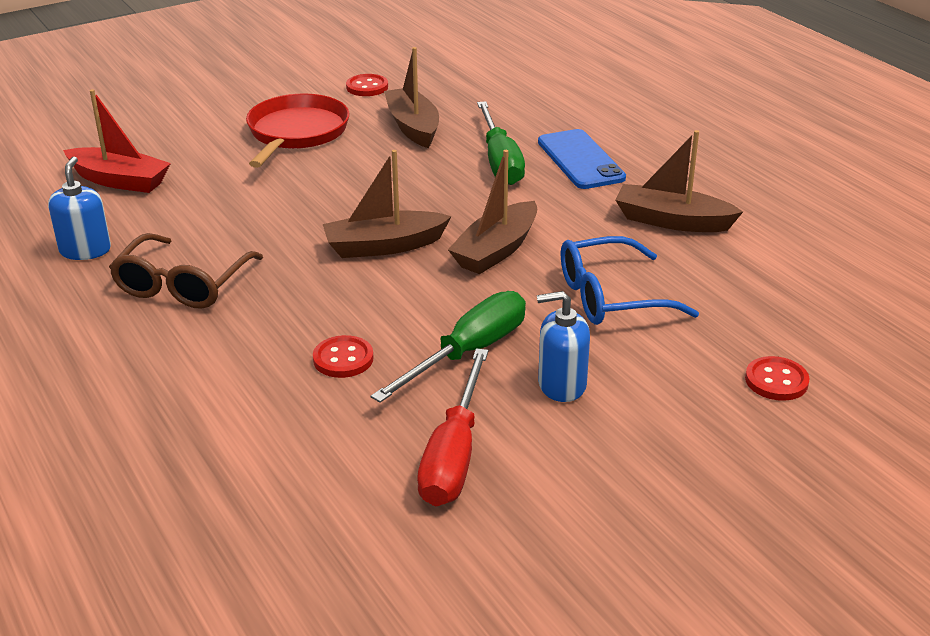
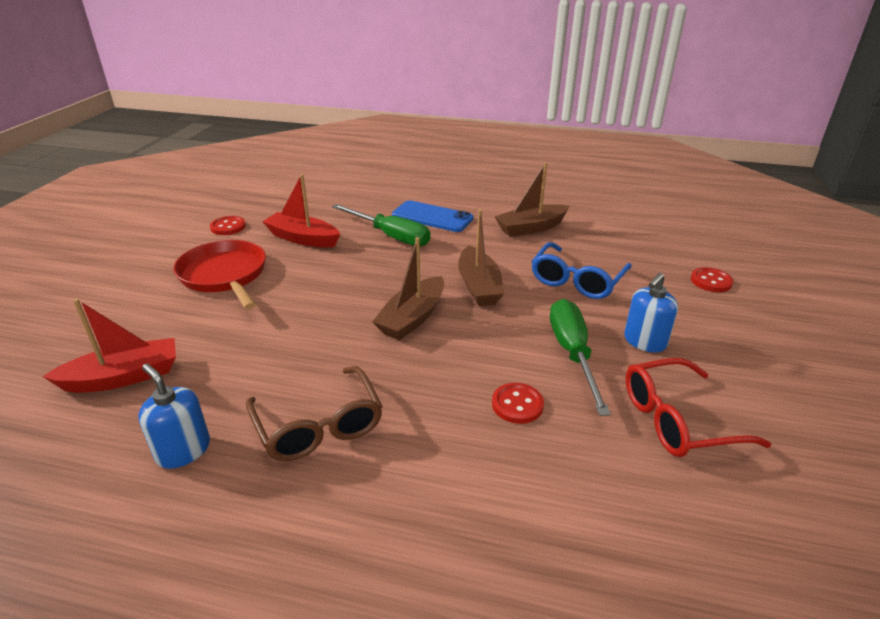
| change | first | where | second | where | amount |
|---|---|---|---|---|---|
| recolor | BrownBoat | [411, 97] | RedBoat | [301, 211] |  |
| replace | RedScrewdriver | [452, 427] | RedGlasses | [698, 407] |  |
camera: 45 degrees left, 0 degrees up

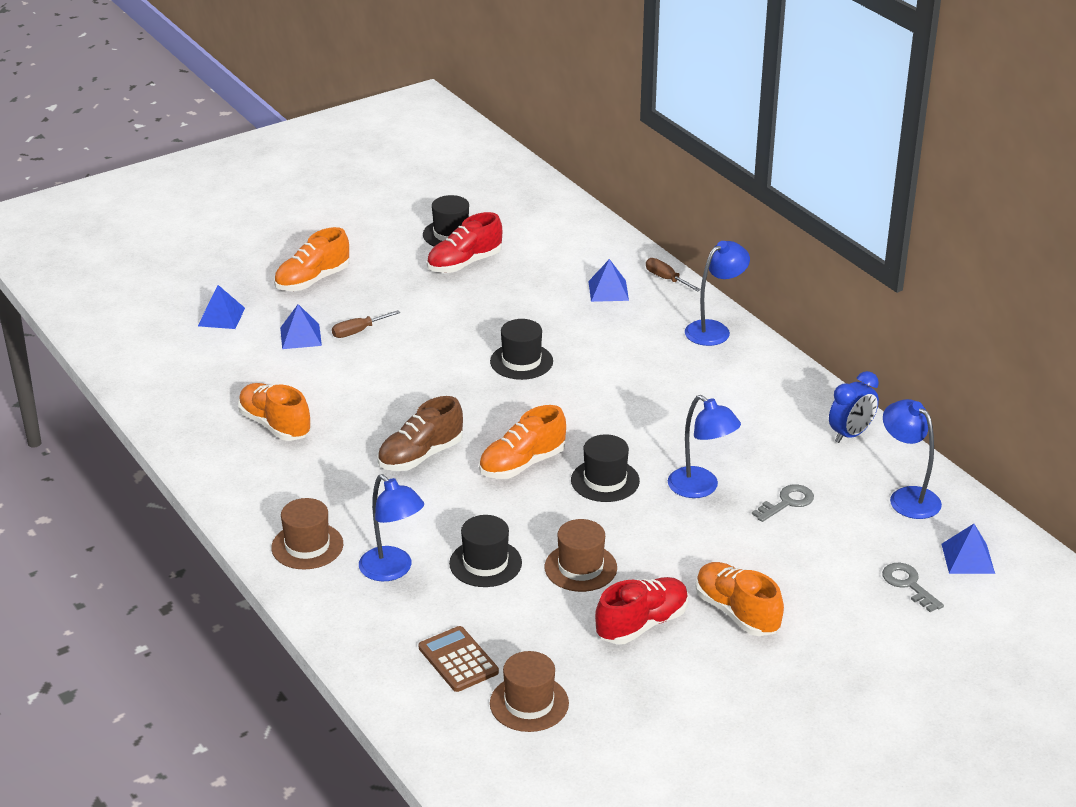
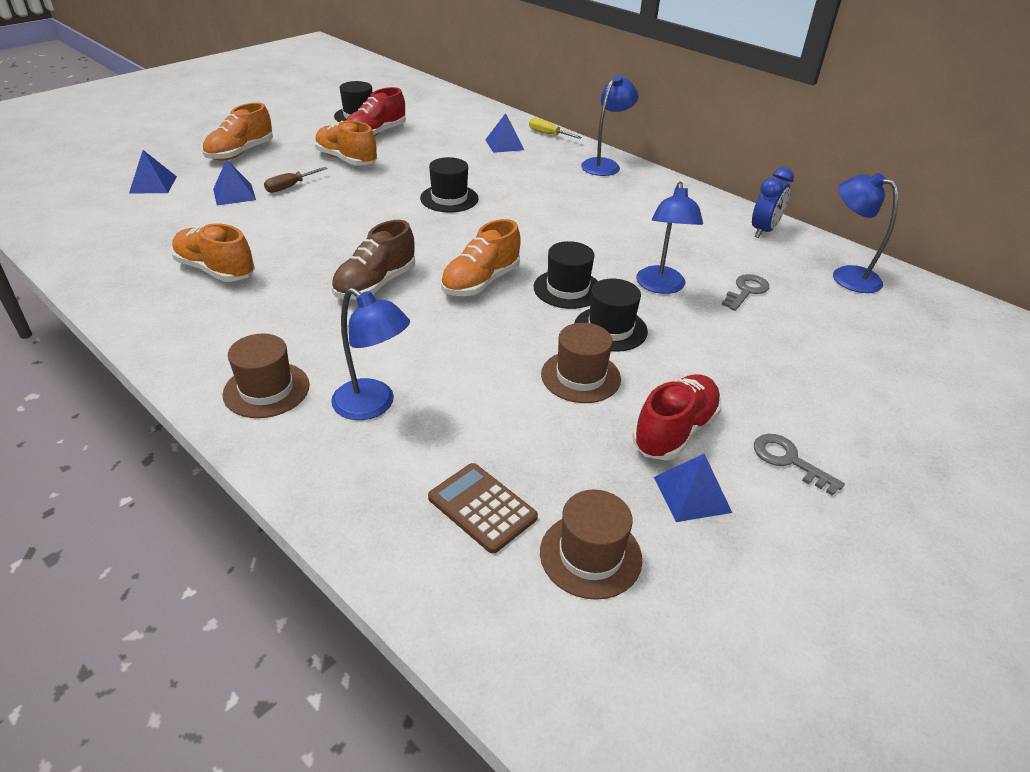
| change | first | where | second | where | amount |
|---|---|---|---|---|---|
| move | OrangeShoe | [740, 599] |  | [345, 143] |  |
| recolor | BrownScrewdriver | [673, 275] | YellowScrewdriver | [555, 128] |  |
| move | BlackHat | [485, 551] |  | [611, 315] |  |
| rotate | BlueLamp | [704, 446] |  | [669, 238] | 60 degrees clockwise |
| move | BluePyramid | [968, 549] |  | [693, 488] |  |
| move | GreyKey | [913, 587] |  | [799, 465] |  |
camera: 15 degrees left, 5 degrees up

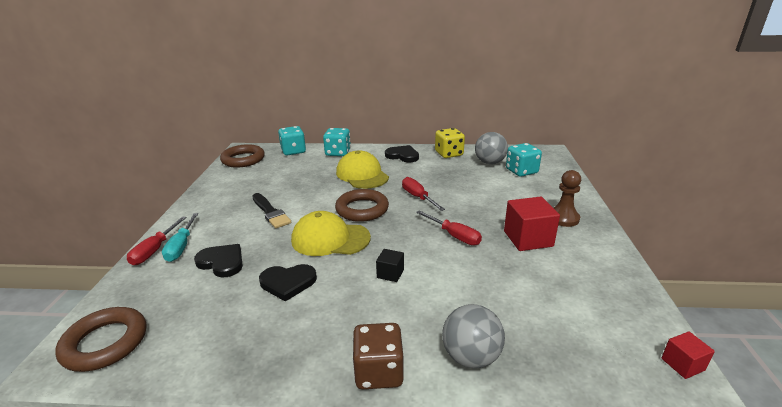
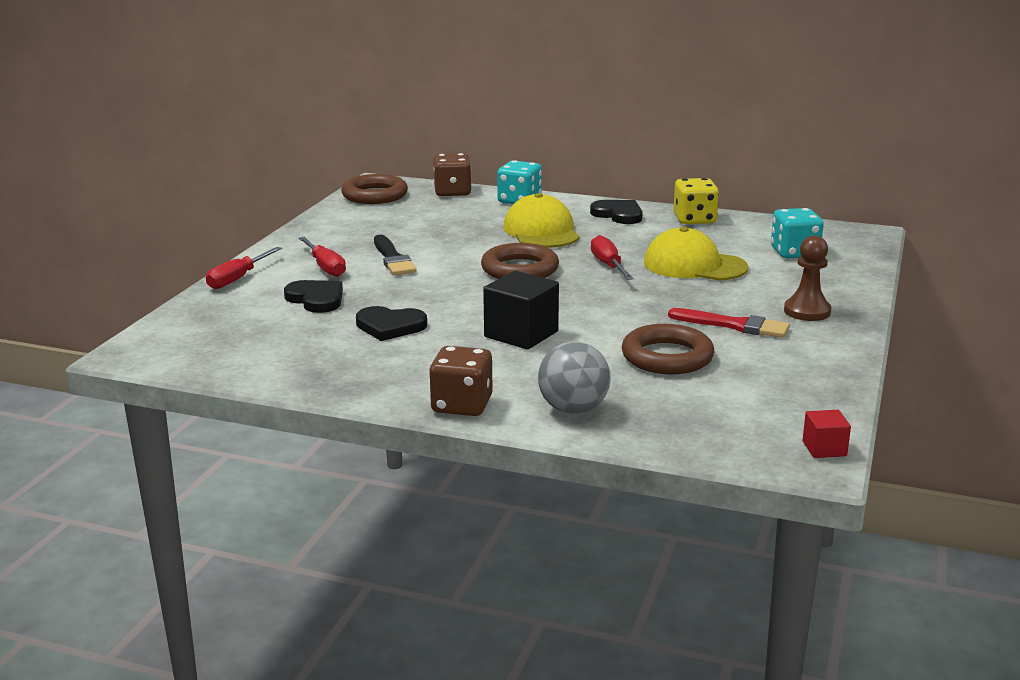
| change | first | where | second | where | amount |
|---|---|---|---|---|---|
| move | RedScrewdriver | [449, 227] |  | [322, 257] |  |
| recolor | TurquoiseDice | [292, 140] | BrownDice | [452, 174] |  |
| resize | BlackCube | [390, 265] |  | [521, 310] | x1.89 |
| move | BrownRing | [100, 339] |  | [668, 349] |  |
| move | YellowCap | [331, 233] |  | [696, 254] |  |
| replace | RedCube | [532, 224] | RedBrush | [729, 323] |  |
| delete | TurquoiseScrewdriver | [180, 237] |  |  |  |
| delete | GreyBall | [491, 148] |  |  |  |
camera: 15 degrees right, 5 degrees down

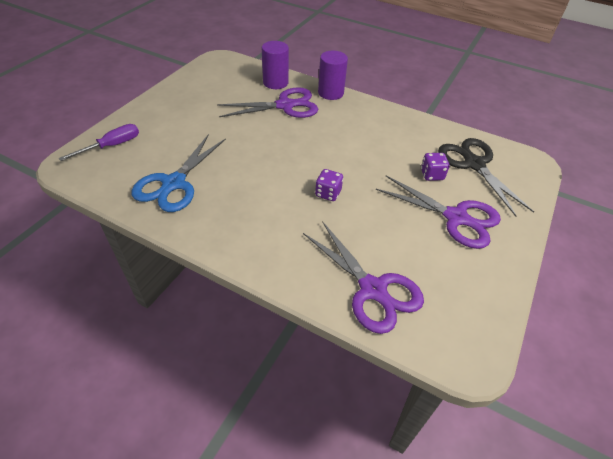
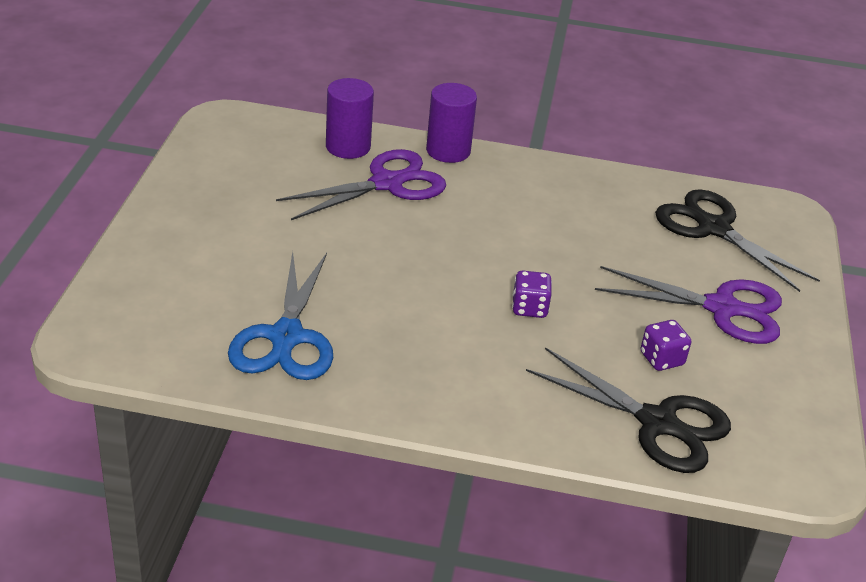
| change | first | where | second | where | amount |
|---|---|---|---|---|---|
| recolor | PurpleScissors | [363, 277] | BlackScissors | [628, 410] |  |
| move | PurpleDice | [435, 167] |  | [666, 345] |  |
| delete | PurpleScrewdriver | [99, 142] |  |  |  |
camera: 20 degrees left, 10 degrees down

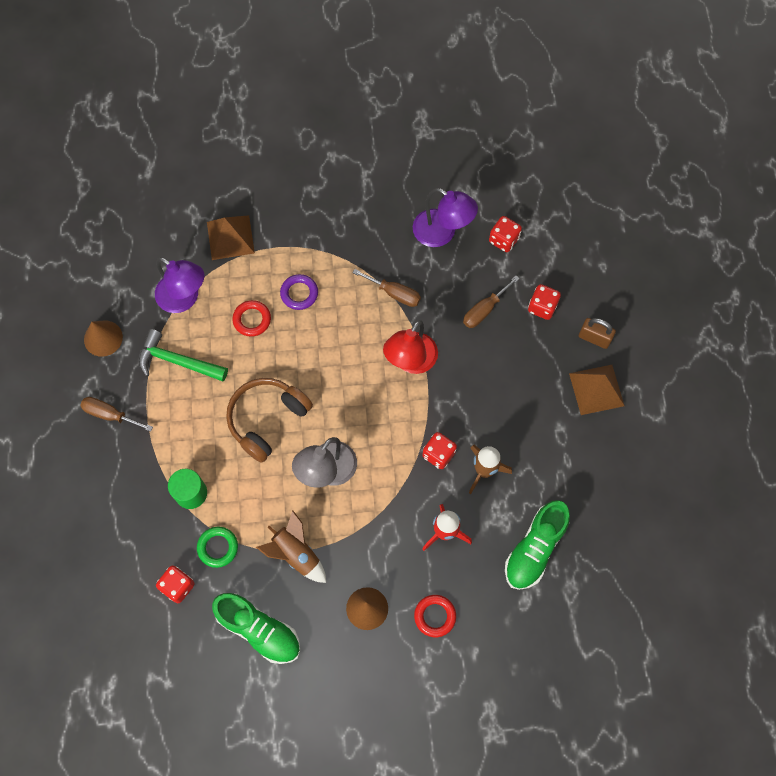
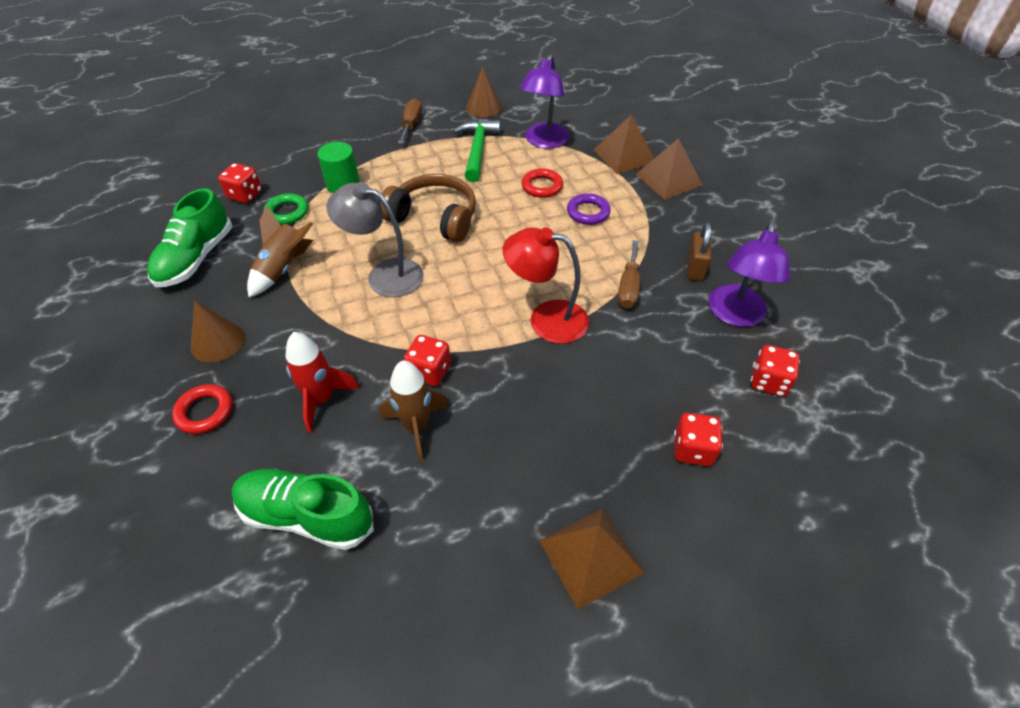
| change | first | where | second | where | amount |
|---|---|---|---|---|---|
| insert |  |  | BrownPyramid | [669, 169] |  |
| move | BrownPadlock | [597, 333] |  | [699, 251] |  |
| delete | BrownScrewdriver | [491, 302] |  |  |  |
camera: 75 degrees right, 20 degrees down

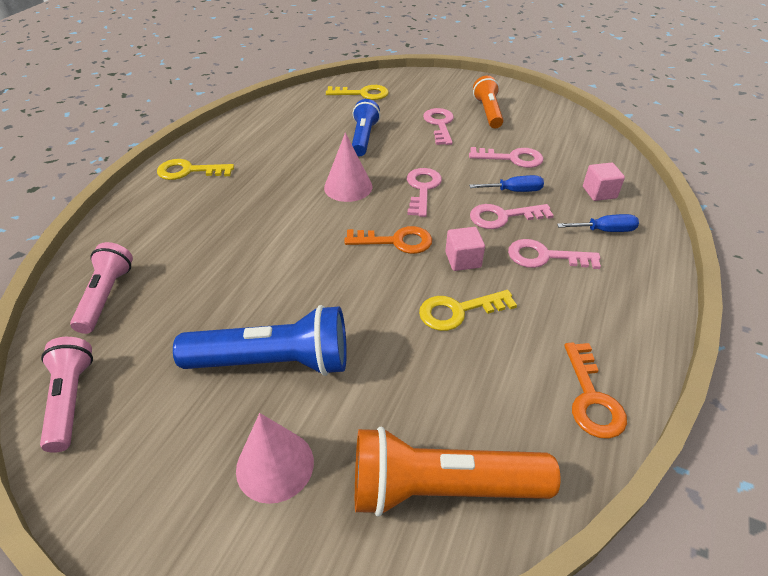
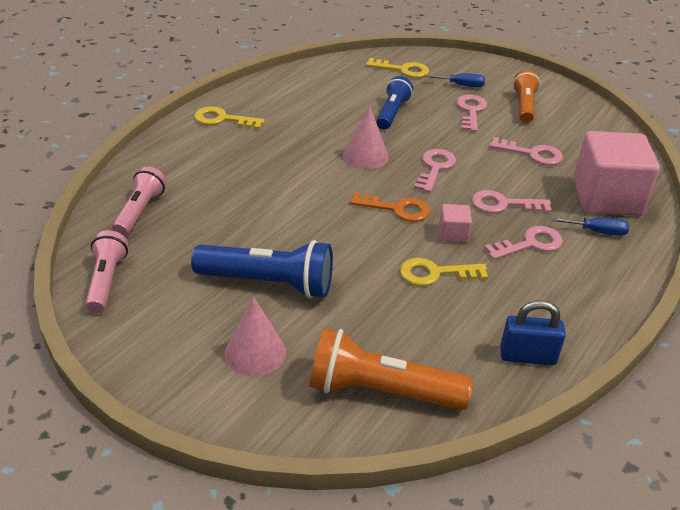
| change | first | where | second | where | amount |
|---|---|---|---|---|---|
| move | BlueScrewdriver | [506, 183] |  | [454, 80] |  |
| rotate | PinkKey | [554, 254] |  | [523, 243] | 135 degrees clockwise |
| replace | OrangeKey | [595, 391] | BluePadlock | [533, 332] |  |
| resize | PinkCube | [604, 181] |  | [616, 173] | x2.31 |
camera: 10 degrees right, 5 degrees down

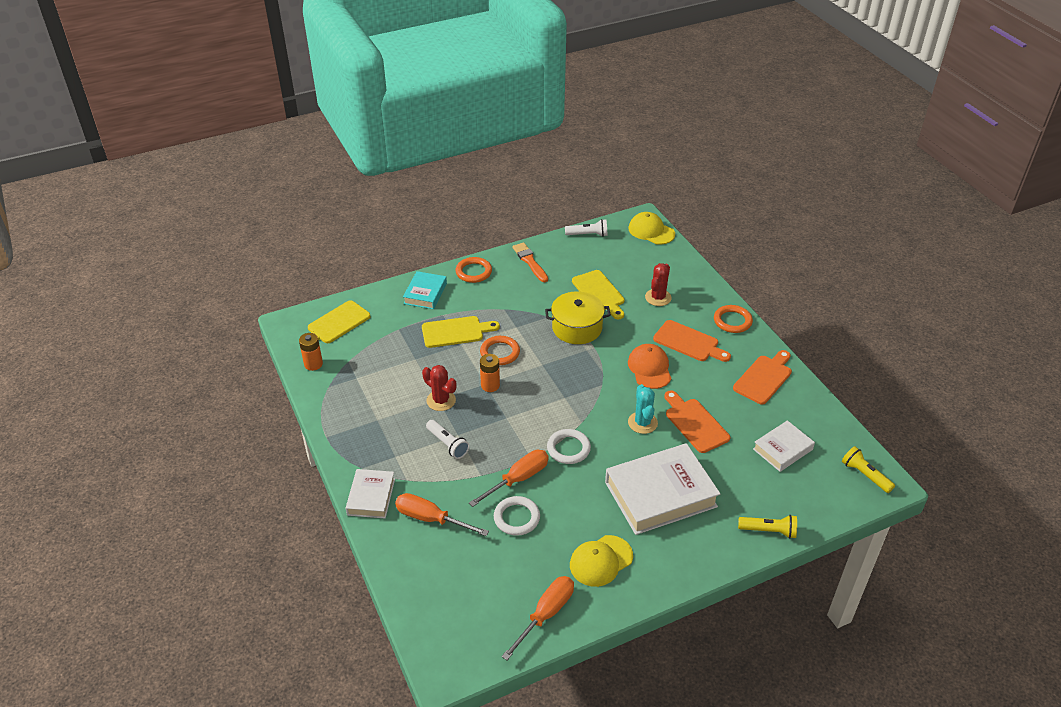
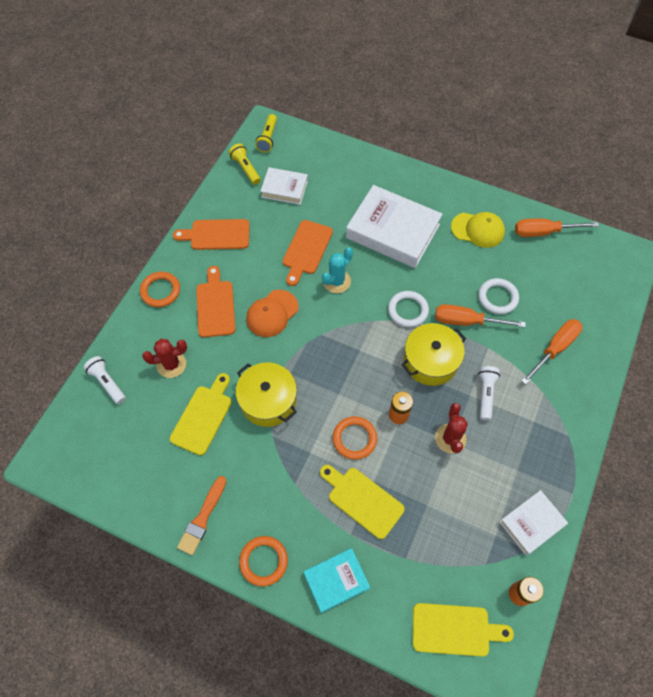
| change | first | where | second | where | amount |
|---|---|---|---|---|---|
| move | WhiteFlashlight | [586, 228] |  | [104, 380] |  |
| move | YellowFlashlight | [767, 527] |  | [245, 164] |  |
| insert |  |  | YellowPot | [433, 354] |  |
| move | WhiteBook | [370, 493] |  | [533, 523] |  |
| rotate | OrangeScrewdriver | [442, 514] |  | [551, 352] | 120 degrees counterclockwise |
| delete | YellowCap | [652, 228] |  |  |  |
camera: 130 degrees left, 20 degrees up

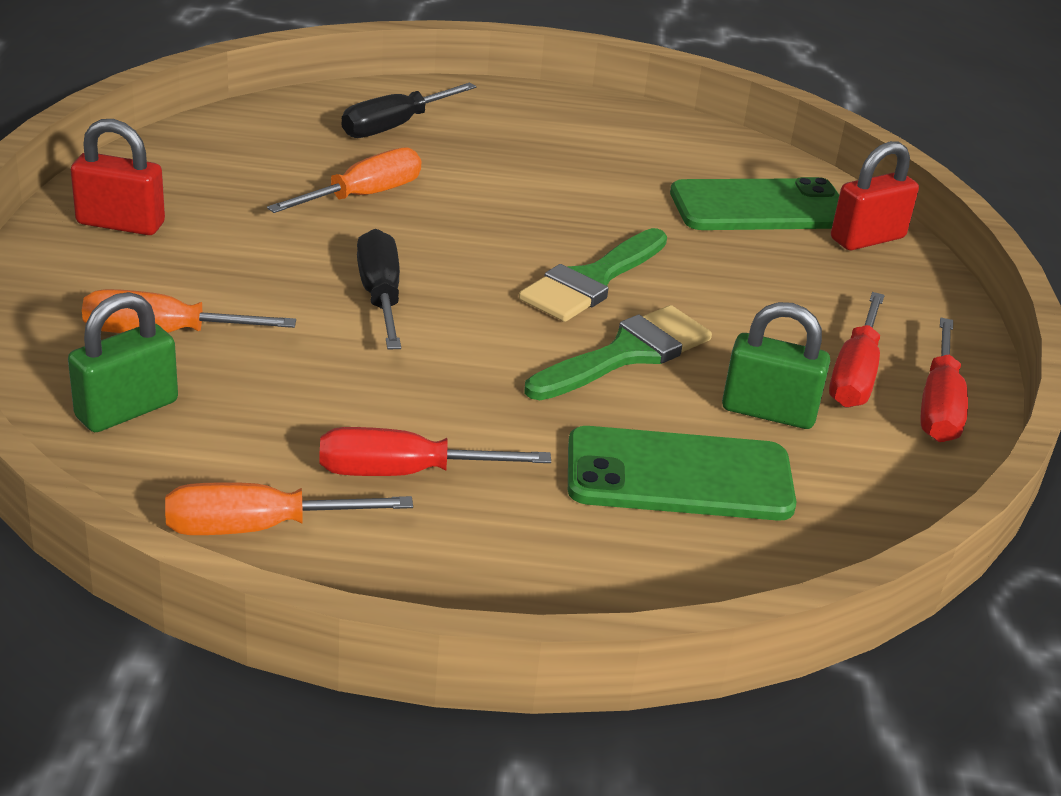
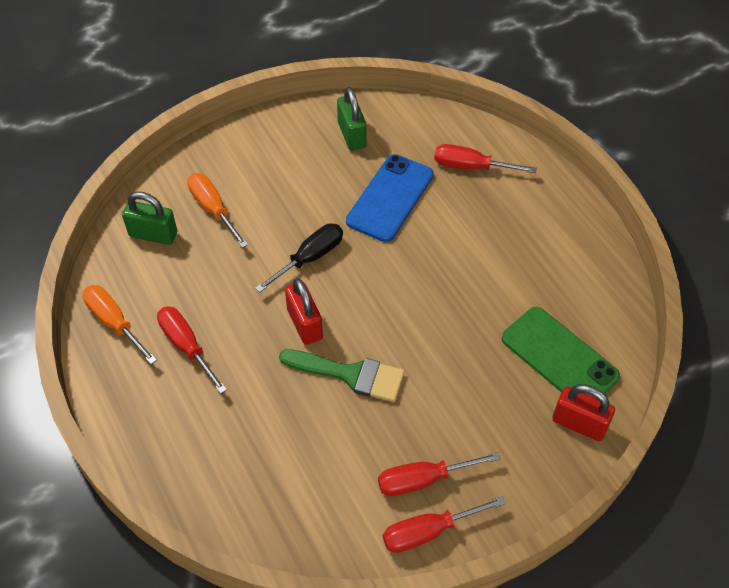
| change | first | where | second | where | amount |
|---|---|---|---|---|---|
| move | RedPadlock | [118, 177] |  | [304, 311] |  |
| move | GreenPadlock | [776, 365] |  | [352, 119] |  |
| replace | OrangeScrewdriver | [344, 180] | BluePhone | [389, 198] |  |
| recolor | BlackScrewdriver | [409, 110] | RedScrewdriver | [485, 158] |  |
| delete | GreenBrush | [593, 275] |  |  |  |
| delete | GreenPhone | [682, 473] |  |  |  |
camera: 60 degrees right, 20 degrees up

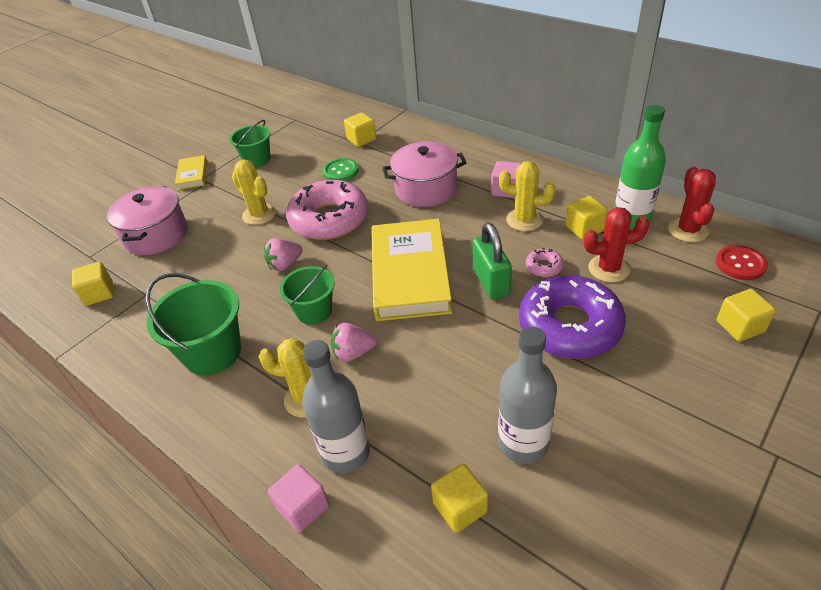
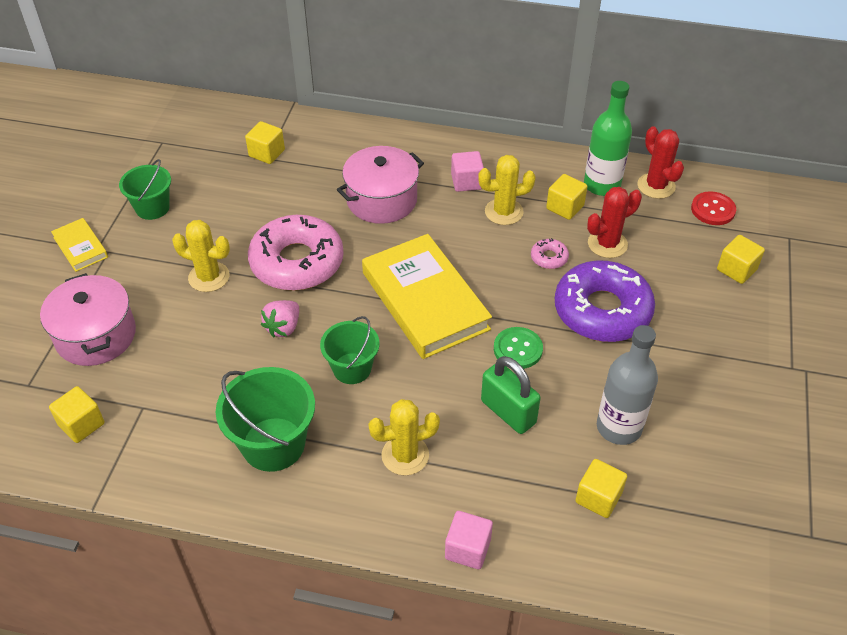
| change | first | where | second | where | amount |
|---|---|---|---|---|---|
| move | GreenPadlock | [492, 261] |  | [511, 395] |  |
| move | GreenButton | [340, 169] |  | [518, 348] |  |
| delete | GreyBottle | [336, 406] |  |  |  |
| delete | PinkStrawberry | [354, 342] |  |  |  |
camera: 30 degrees left, 5 degrees up

